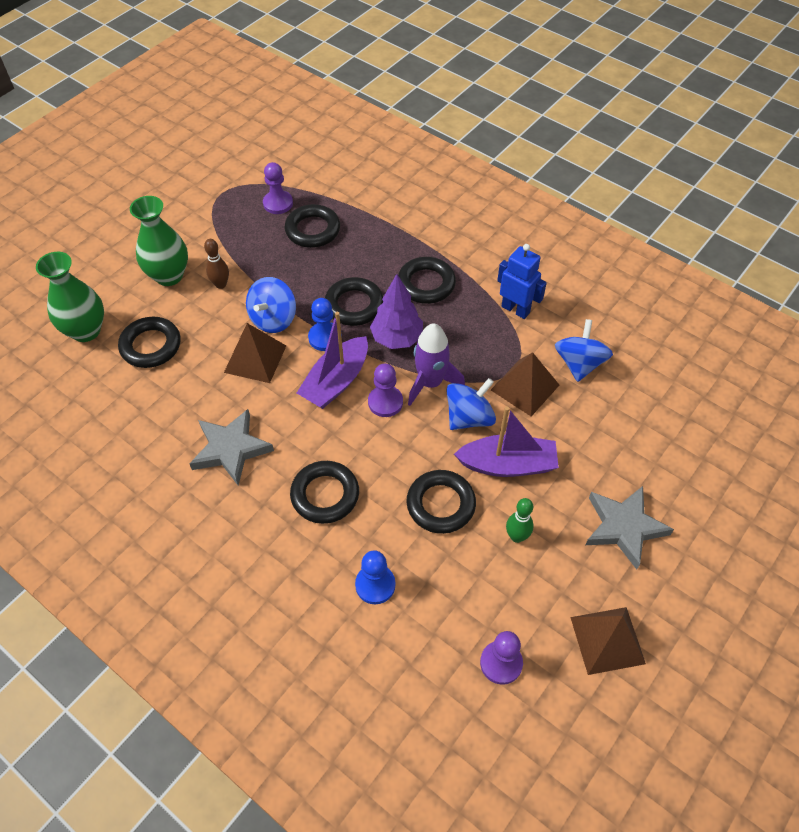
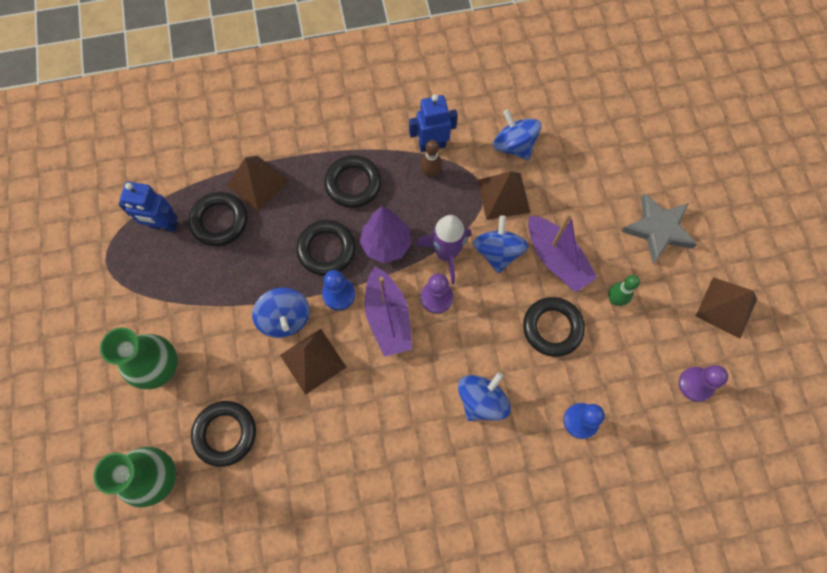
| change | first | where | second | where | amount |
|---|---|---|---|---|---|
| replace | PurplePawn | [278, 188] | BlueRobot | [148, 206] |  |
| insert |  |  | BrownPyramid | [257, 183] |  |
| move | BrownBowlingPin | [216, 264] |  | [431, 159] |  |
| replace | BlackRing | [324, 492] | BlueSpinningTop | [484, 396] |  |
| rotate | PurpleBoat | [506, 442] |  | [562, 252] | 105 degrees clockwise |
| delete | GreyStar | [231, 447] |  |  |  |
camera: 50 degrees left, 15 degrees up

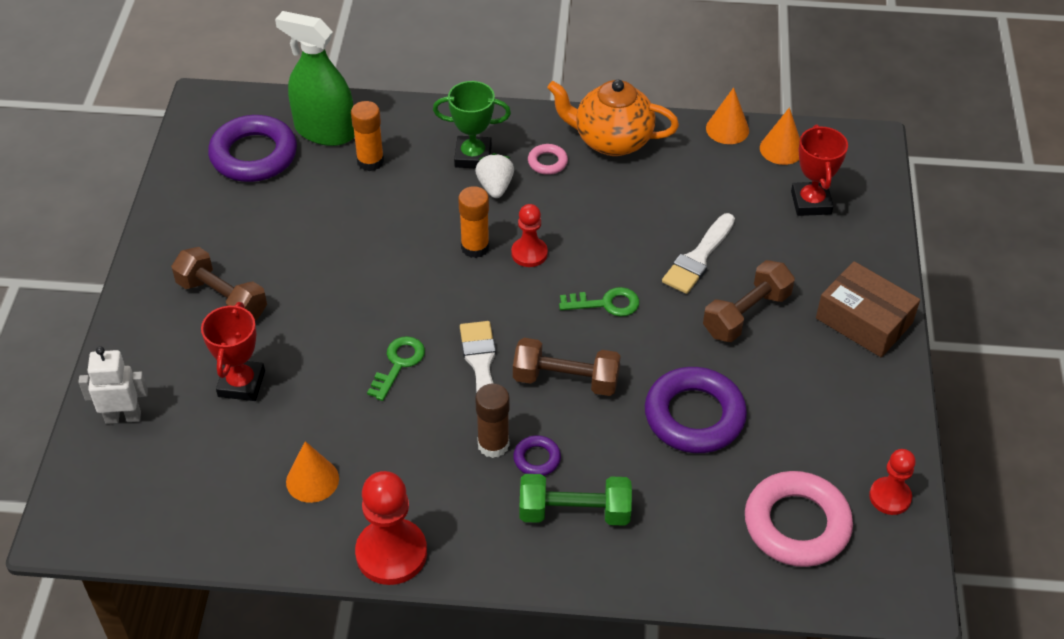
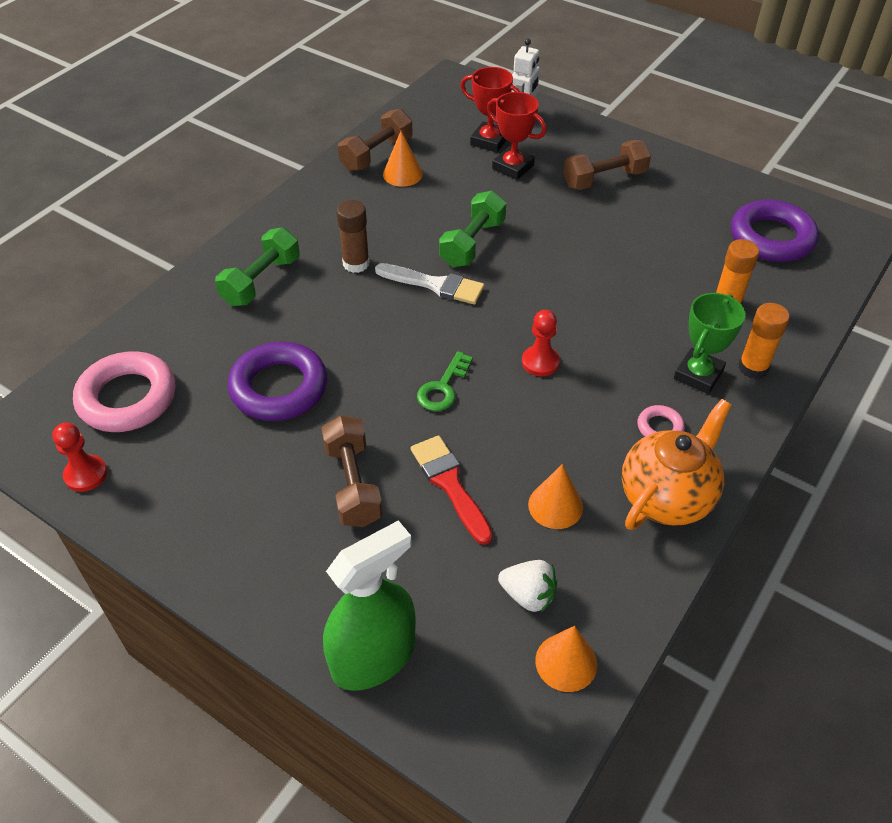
| change | first | where | second | where | amount |
|---|---|---|---|---|---|
| move | GreenSprayBottle | [314, 78] |  | [369, 605] |  |
| move | BrownDumbbell | [567, 367] |  | [375, 140] |  |
| recolor | WhiteBrush | [698, 253] | RedBrush | [452, 490] |  |
| replace | GreenKey | [396, 368] | GreenDumbbell | [472, 229] |  |
| move | RedTrophy | [819, 170] |  | [490, 109] |  |
| move | WhiteStrawberry | [494, 175] |  | [527, 586] |  |
| move | OrangeCone | [727, 115] |  | [555, 496] |  |
| move | OrangeGlueStick | [473, 222] |  | [764, 341] |  |
| delete | RedPawn | [391, 528] |  |  |  |
| delete | PurpleRing | [537, 455] |  |  |  |
| delete | BrownBox | [868, 309] |  |  |  |
camera: 120 degrees right, 0 degrees up

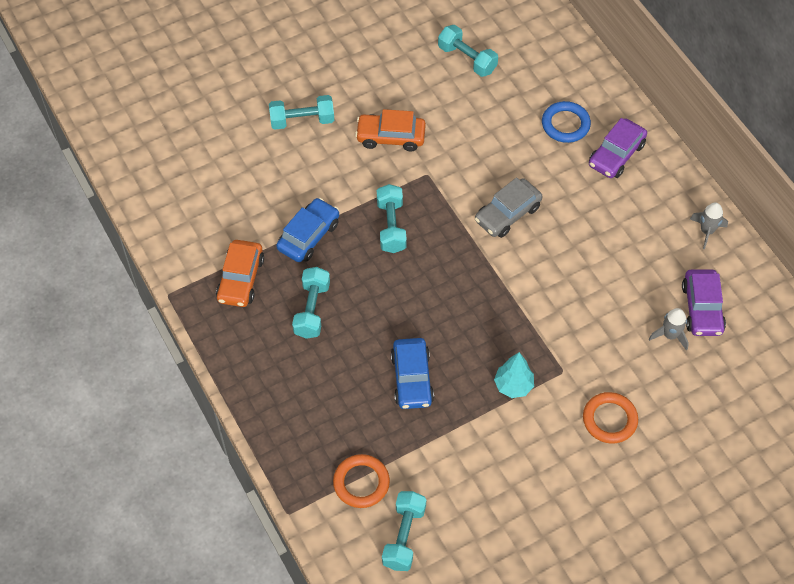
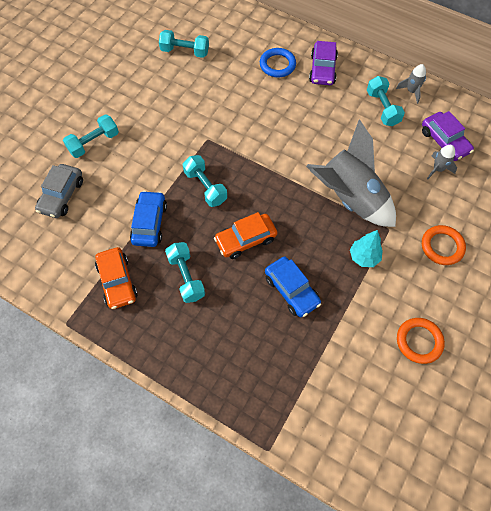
| change | first | where | second | where | amount |
|---|---|---|---|---|---|
| move | GreyCar | [509, 207] |  | [59, 191] |  |
| move | OrangeCar | [390, 130] |  | [245, 235] |  |
| insert |  |  | GreyRocket | [351, 173] |  |
| move | TurquoiseDumbbell | [404, 531] |  | [386, 101] |  |
| move | OrangeRing | [361, 481] |  | [421, 341] |  |
camera: 30 degrees left, 5 degrees up

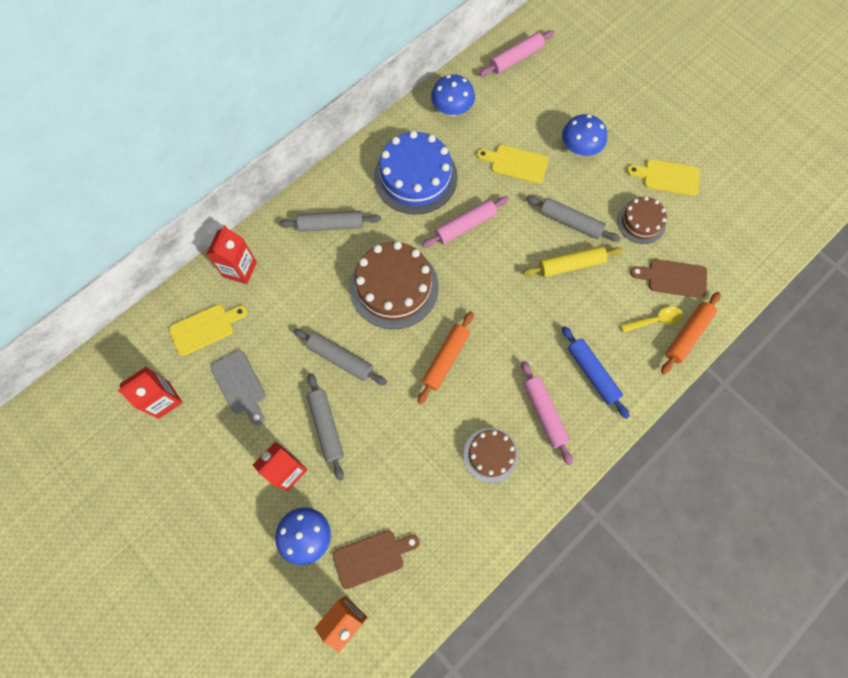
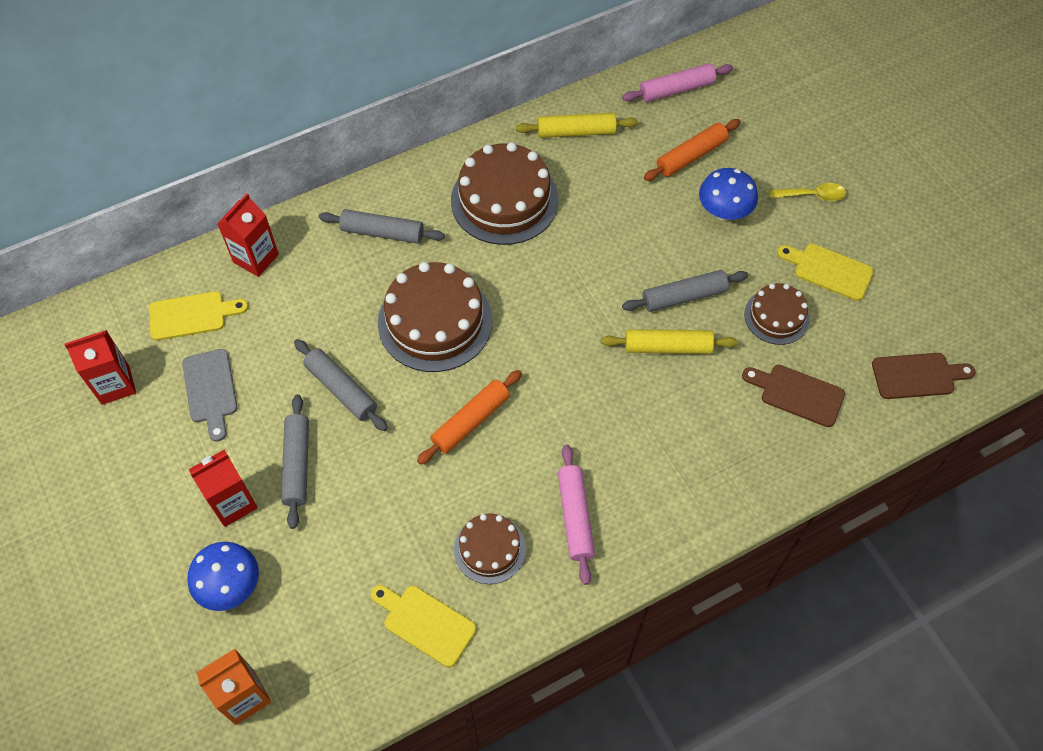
| change | first | where | second | where | amount |
|---|---|---|---|---|---|
| move | YellowCuttingBoard | [513, 164] |  | [423, 626] |  |
| recolor | BlueCake | [416, 173] | BrownCake | [505, 193] |  |
| replace | BlueMushroom | [453, 95] | YellowRollingPin | [577, 125] |  |
| rotate | GreyRollingPin | [573, 219] |  | [685, 291] | 60 degrees counterclockwise |
| move | OrangeRollingPin | [691, 333] |  | [692, 150] |  |
| move | YellowSpoon | [652, 320] |  | [807, 192] |  |
| move | BrownCuttingBoard | [376, 559] |  | [924, 376] |  |
| delete | PinkRollingPin | [465, 222] |  |  |  |
| delete | BlueRollingPin | [596, 372] |  |  |  |
camera: 15 degrees right, 10 degrees down

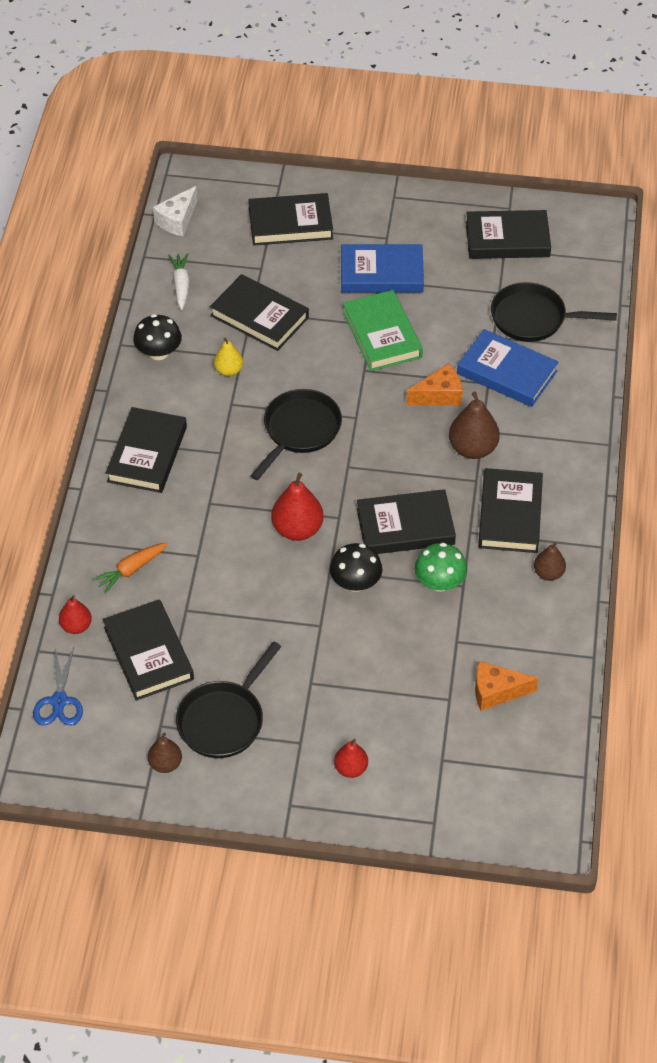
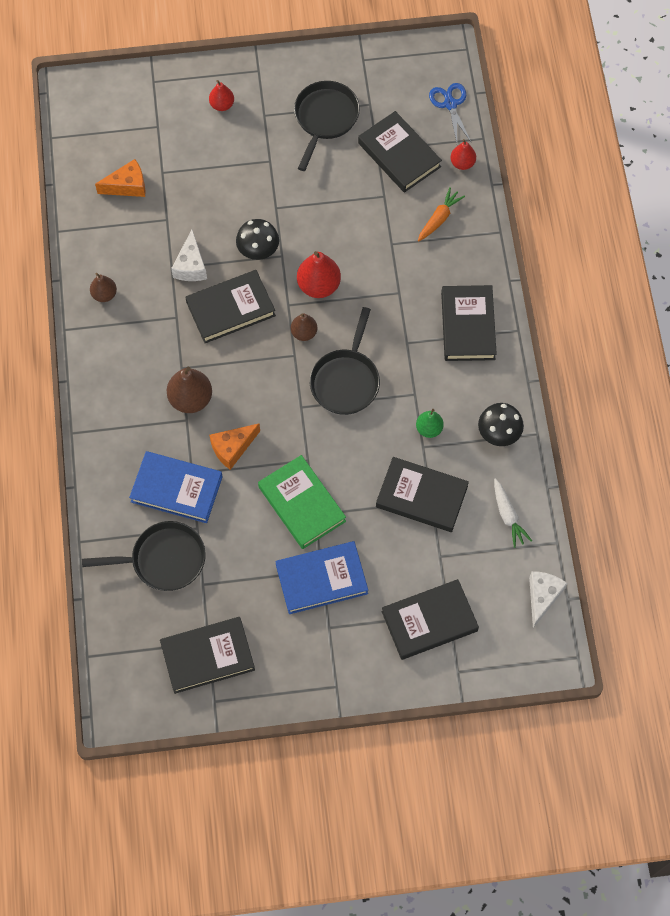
| change | first | where | second | where | amount |
|---|---|---|---|---|---|
| replace | GreenMushroom | [441, 566] | WhiteCheese | [189, 255] |  |
| move | BrownPear | [165, 752] |  | [304, 327] |  |
| recolor | YellowPear | [228, 357] | GreenPear | [430, 423] |  |
| delete | BlackBook | [510, 510] |  |  |  |
camera: 165 degrees right, 15 degrees up

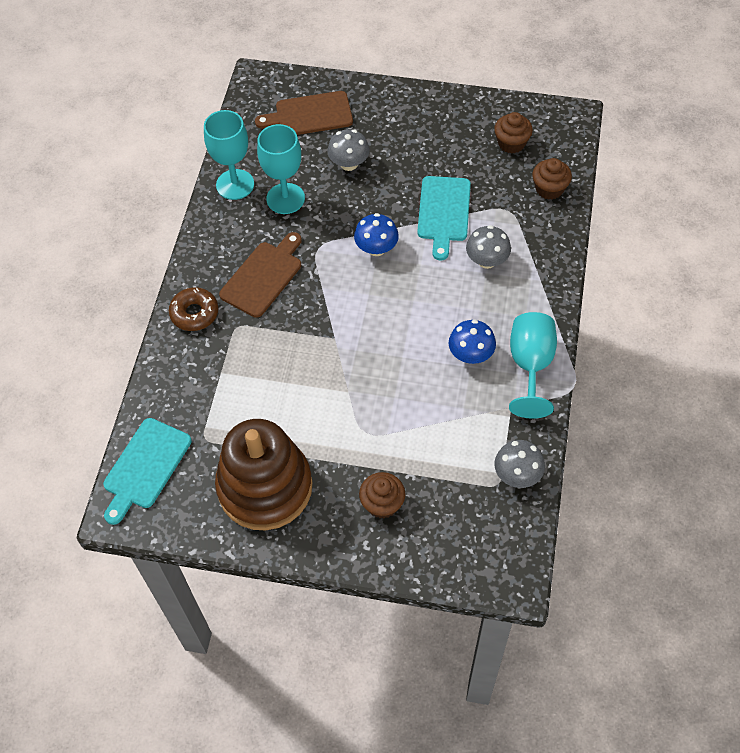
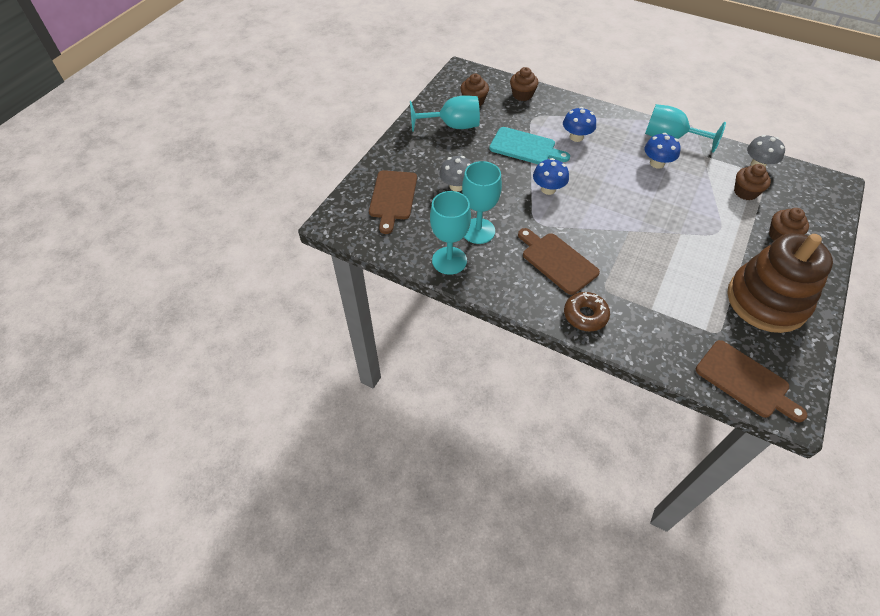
| change | first | where | second | where | amount |
|---|---|---|---|---|---|
| insert |  |  | TurquoiseGoblet | [445, 113] |  |
| recolor | GreyMushroom | [488, 247] | BlueMushroom | [579, 124] |  |
| recolor | TurquoiseCuttingBoard | [147, 471] | BrownCuttingBoard | [751, 381] |  |
| insert |  |  | BrownCupcake | [752, 182] |  |
camera: 75 degrees left, 5 degrees down

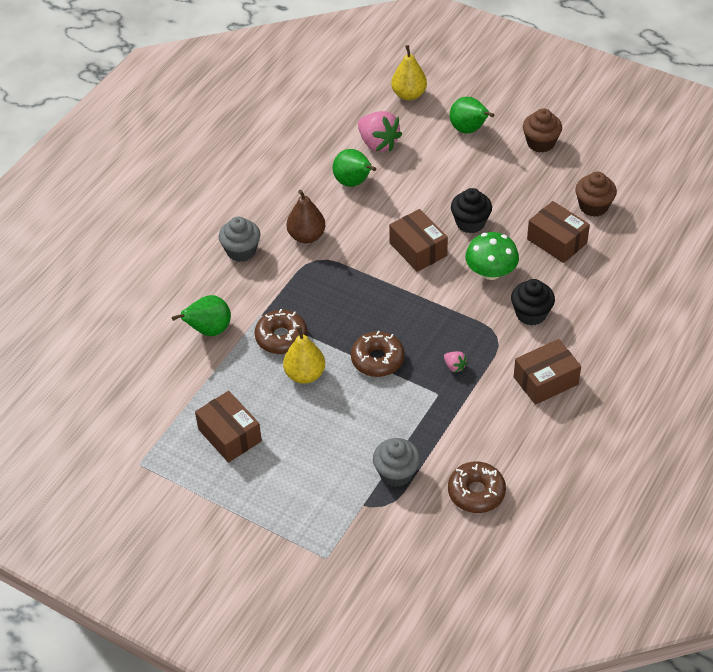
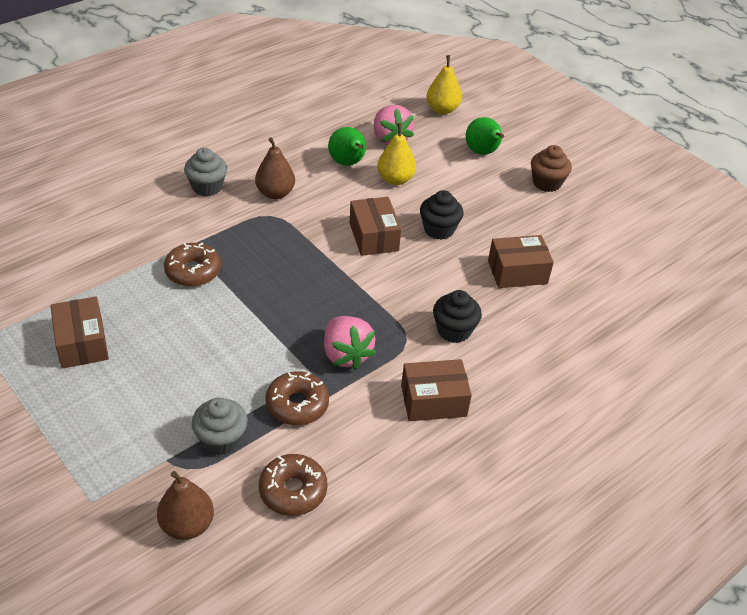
| change | first | where | second | where | amount |
|---|---|---|---|---|---|
| insert |  |  | BrownPear | [185, 505] |  |
| move | BrownDonut | [378, 354] |  | [297, 398] |  |
| resize | PinkStrawberry | [456, 362] |  | [350, 343] | x2.18 |
| move | YellowPear | [304, 355] |  | [396, 154] |  |
| rotate | BrownBox | [558, 232] |  | [521, 261] | 75 degrees counterclockwise |
| delete | GreenPear | [201, 315] |  |  |  |
| delete | GreenMushroom | [492, 256] |  |  |  |
| delete | BrownCupcake | [596, 194] |  |  |  |
camera: 15 degrees right, 5 degrees down

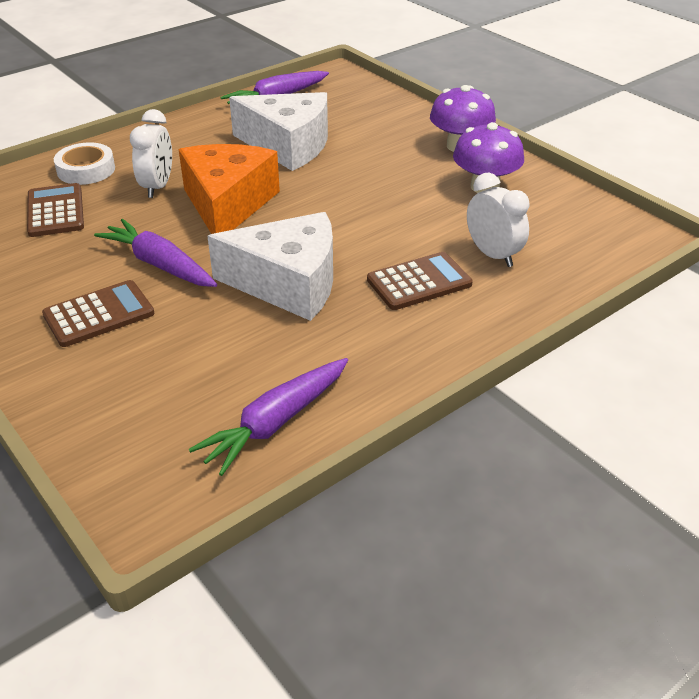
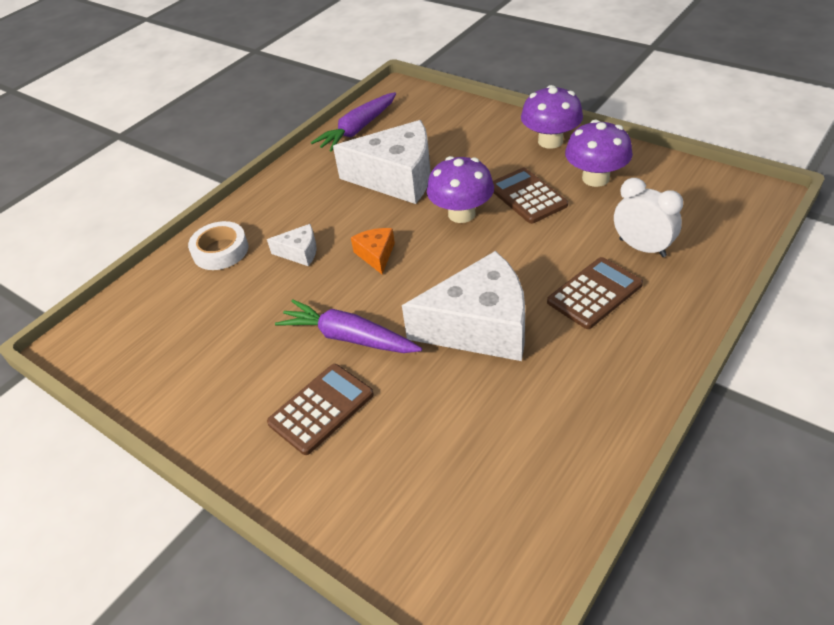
| change | first | where | second | where | amount |
|---|---|---|---|---|---|
| replace | WhiteClock | [151, 153] | WhiteCheese | [292, 245] |  |
| resize | OrangeCheese | [229, 189] |  | [373, 251] | x0.45 |
| insert |  |  | PurpleMushroom | [460, 189] |  |
| move | BrownCalculator | [55, 210] |  | [530, 196] |  |
| delete | PurpleCarrot | [268, 417] |  |  |  |
camera: 10 degrees left, 5 degrees up

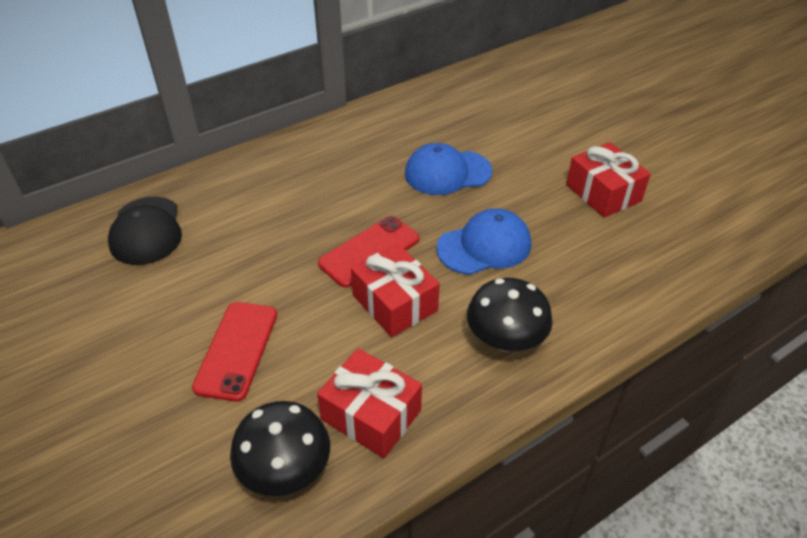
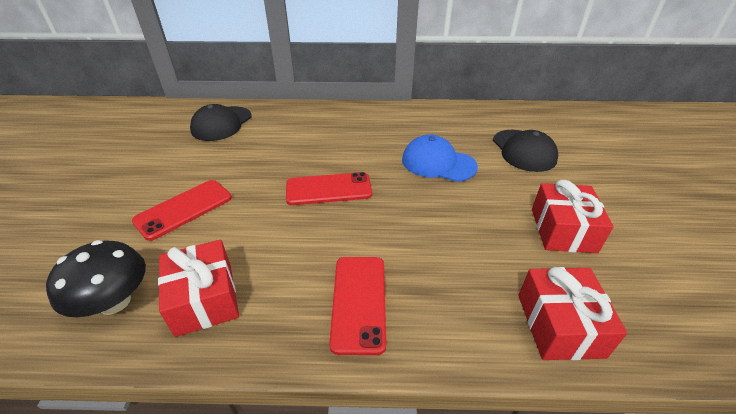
| change | first | where | second | where | amount |
|---|---|---|---|---|---|
| replace | BlackMushroom | [510, 315] | RedPhone | [357, 306] |  |
| insert |  |  | BlackCap | [525, 151] |  |
| move | RedGift | [395, 290] |  | [572, 313] |  |
| delete | BlueCap | [483, 241] |  |  |  |
camera: 35 degrees right, 5 degrees down

